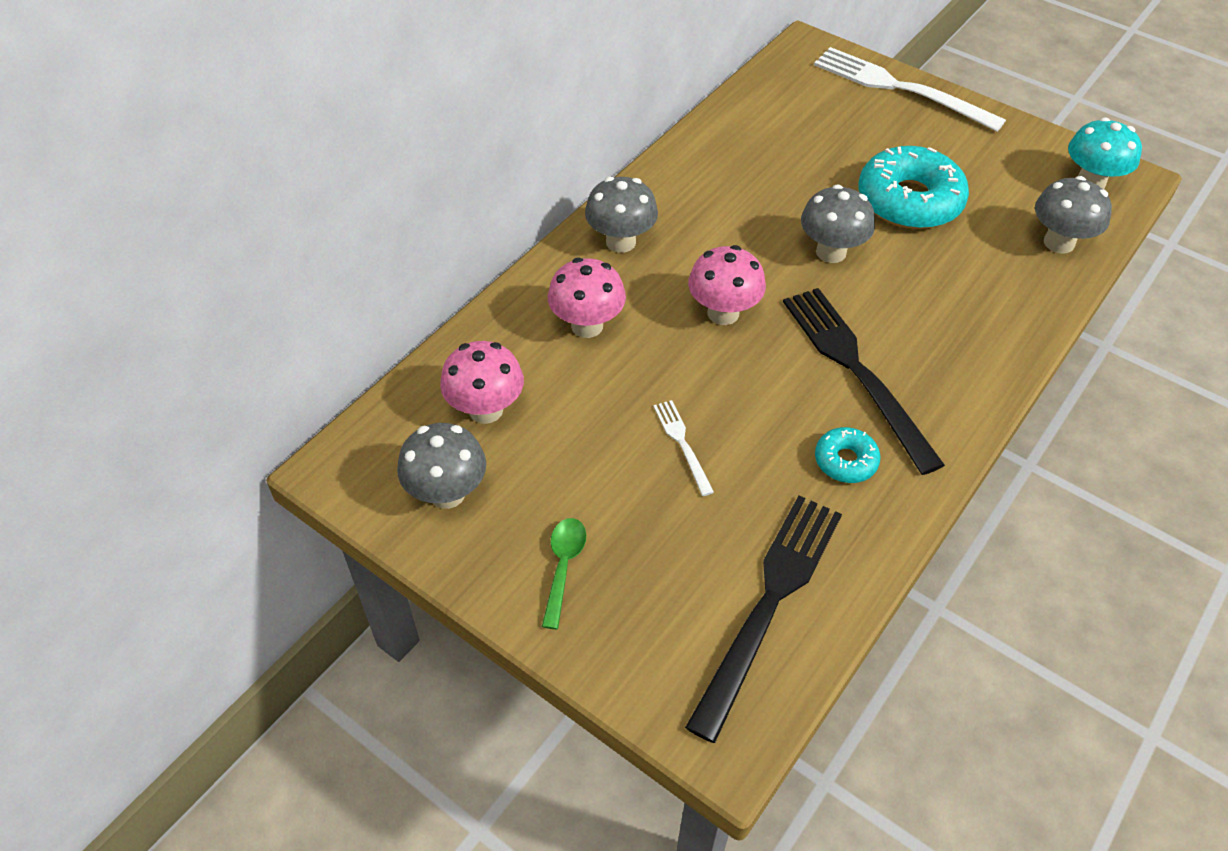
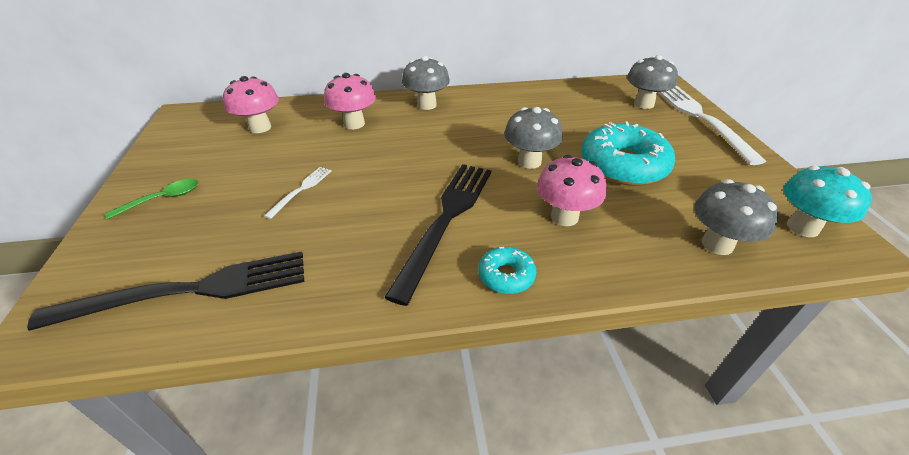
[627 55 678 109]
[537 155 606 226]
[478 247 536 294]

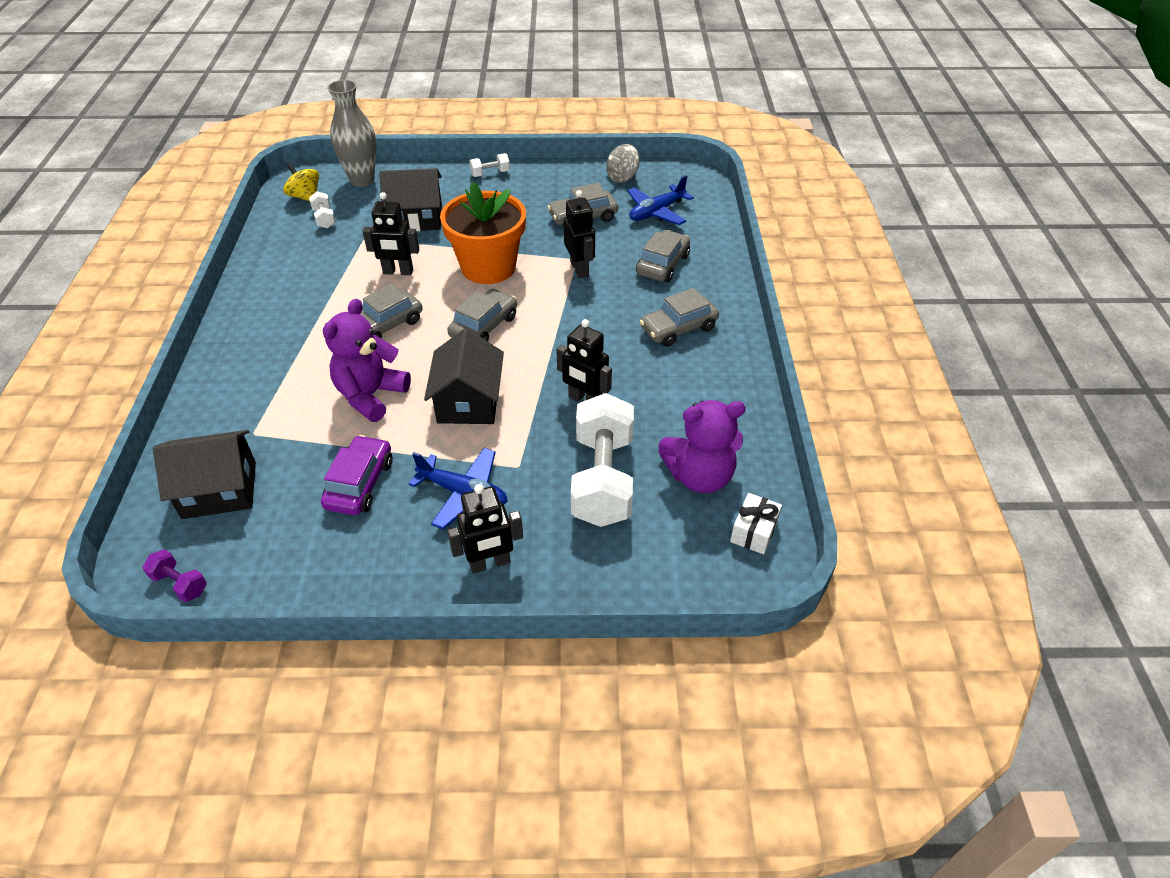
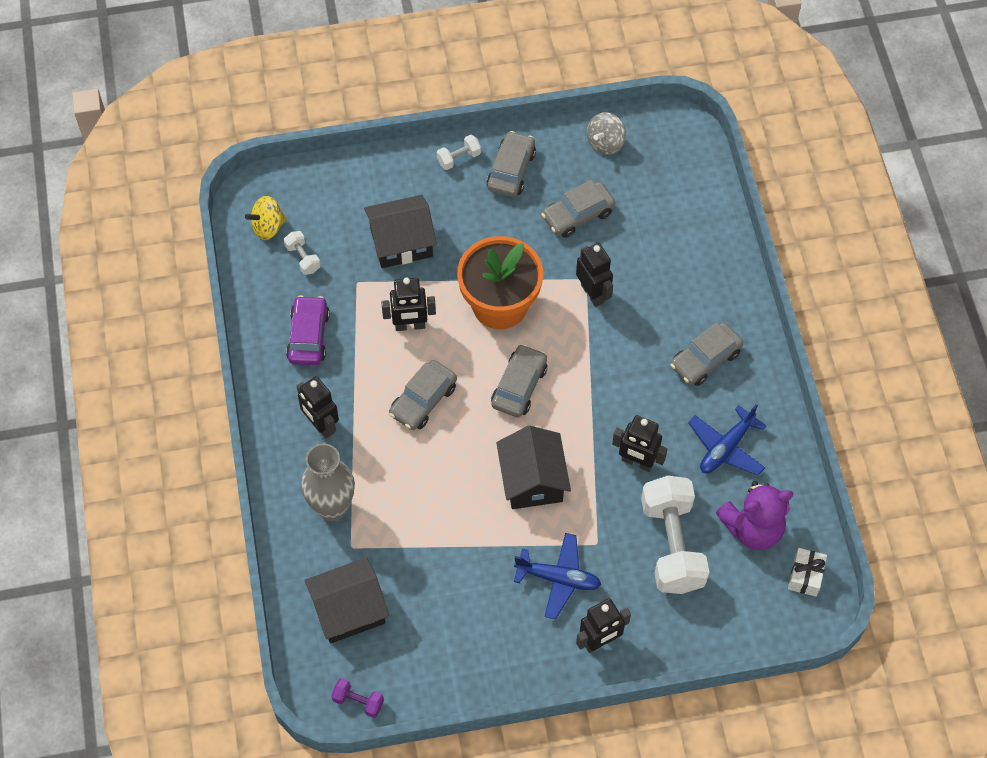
[245 196 287 240]
[286 295 330 365]
[323 299 411 422] (first image)
[301 443 355 521]
[688 404 766 476]
[486 131 536 197]
[297 376 339 438]

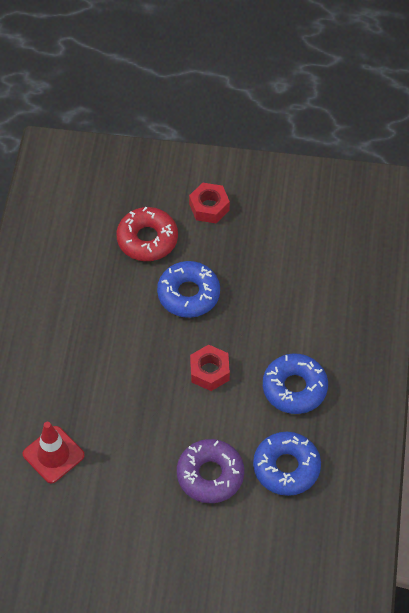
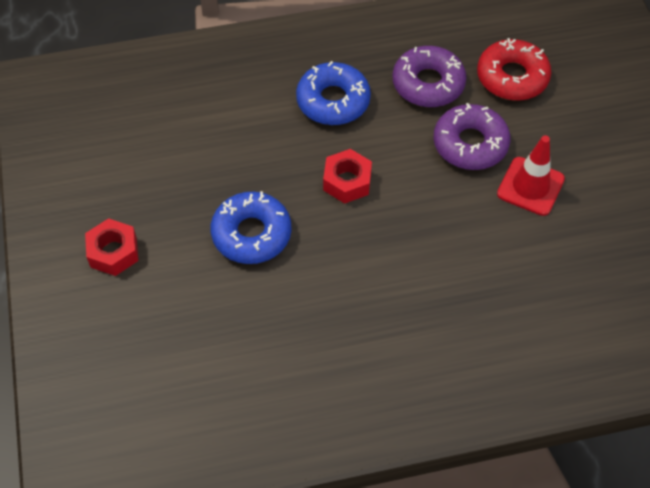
[497 135 565 216]
[477 38 551 101]
[392 46 467 107]

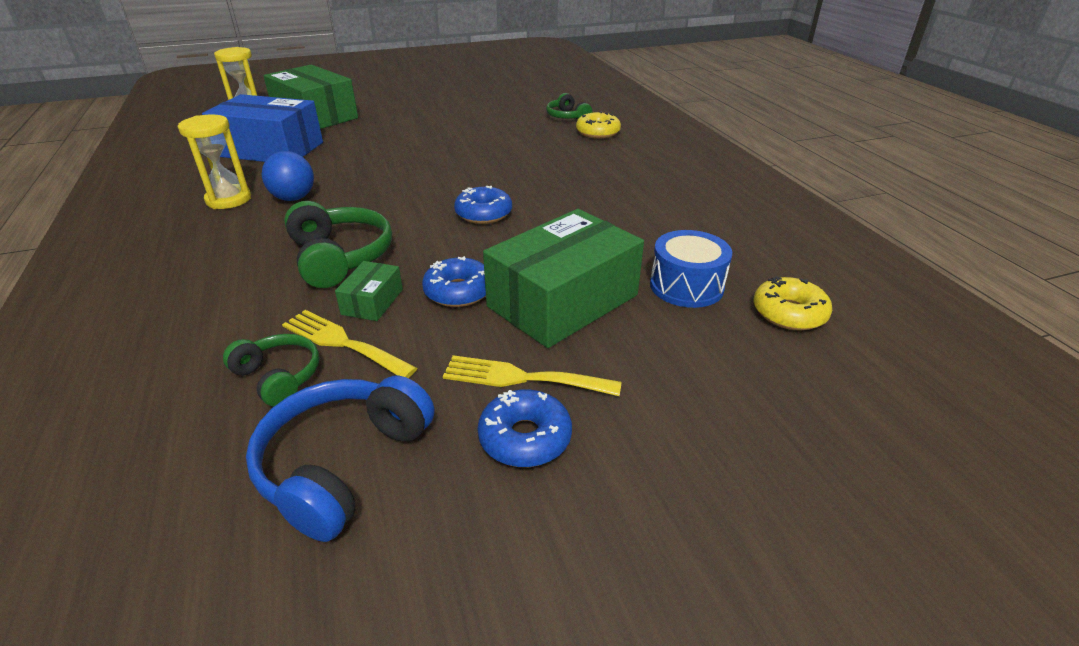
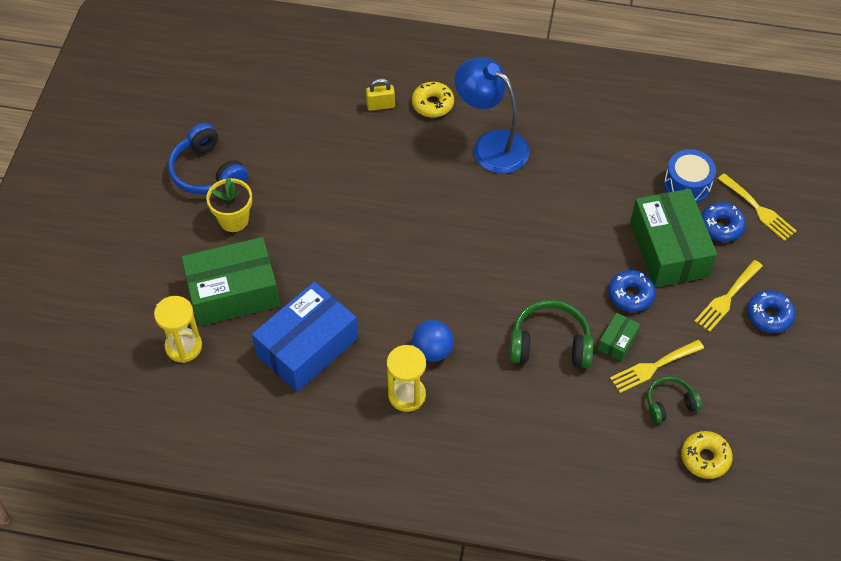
[168 123 248 195]
[598 313 640 361]
[701 202 746 242]
[366 79 395 111]
[681 431 733 479]
[206 177 252 232]
[455 57 529 174]
[718 173 796 241]

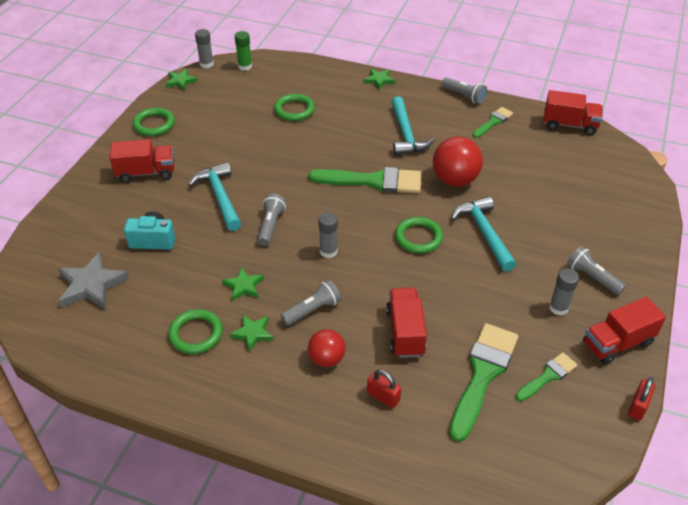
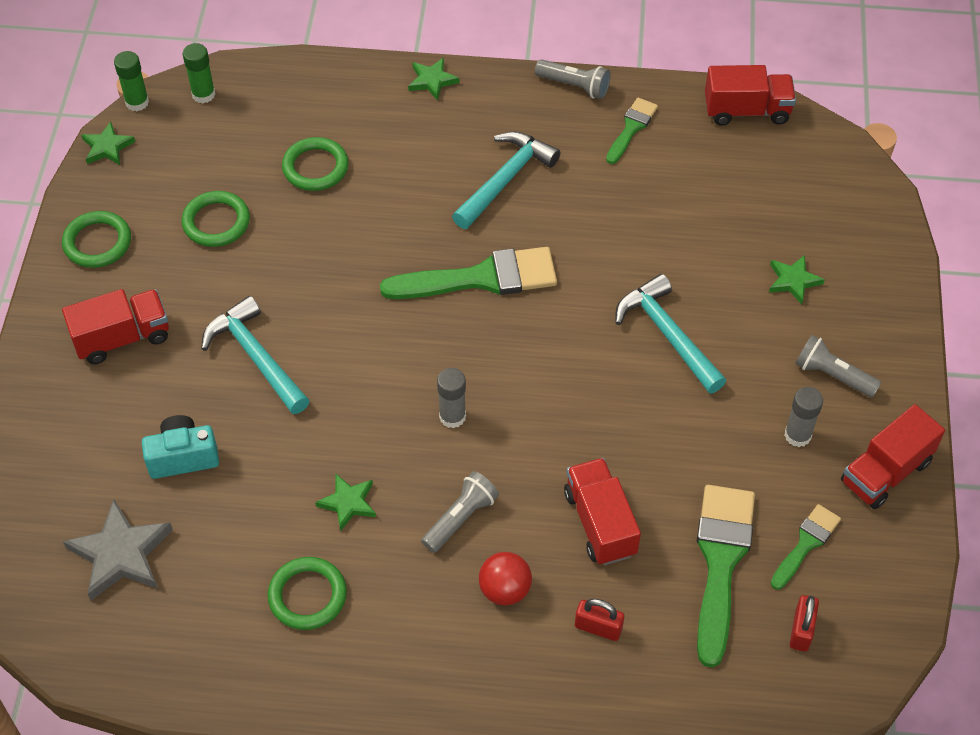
[114 51 149 111]
[769 255 825 304]
[258 193 286 246] (first image)
[452 131 561 229]
[181 191 250 247]
[433 137 483 187] (first image)
[790 595 819 652]

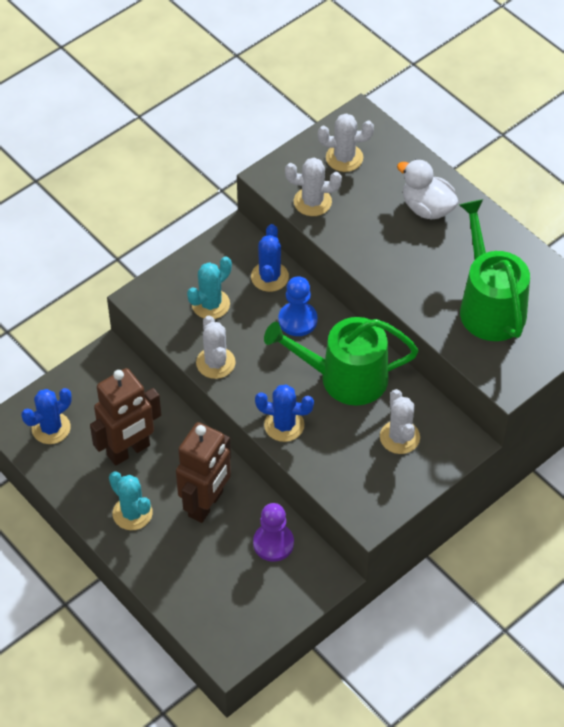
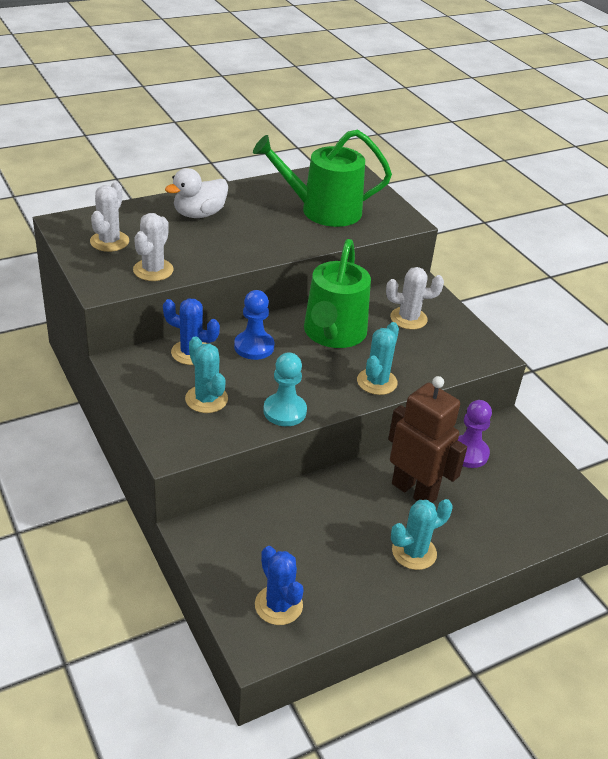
[90 368 161 466] (first image)
[263 352 307 426]
[357 322 399 395]

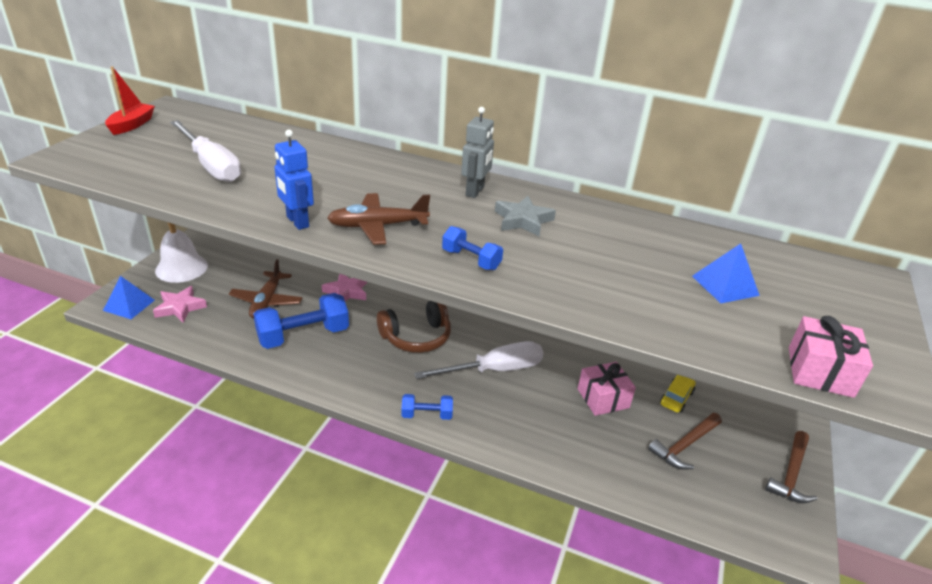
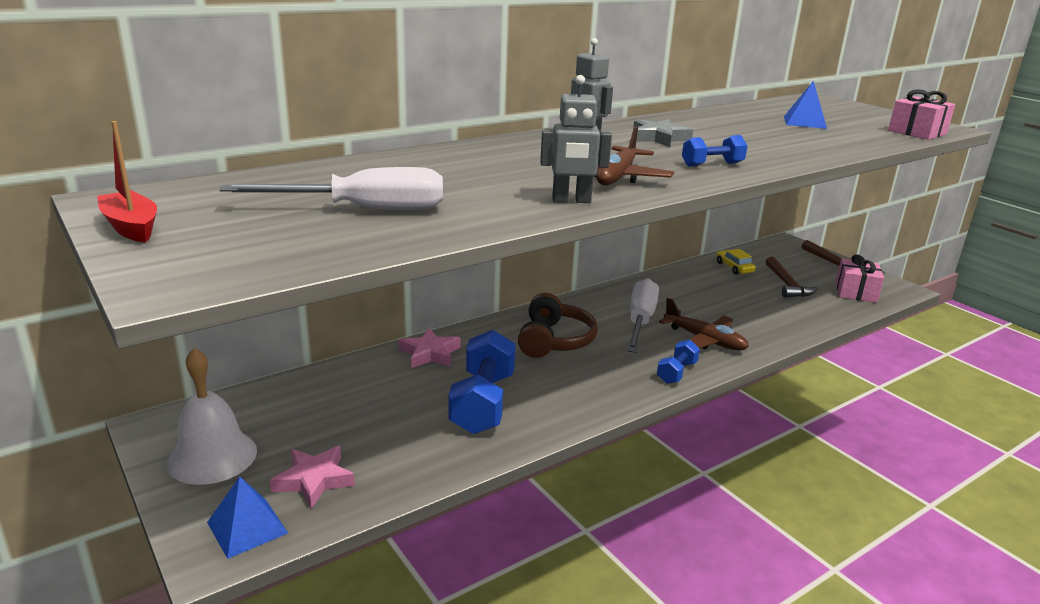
[659 298 749 351]
[540 75 612 203]
[835 254 884 303]

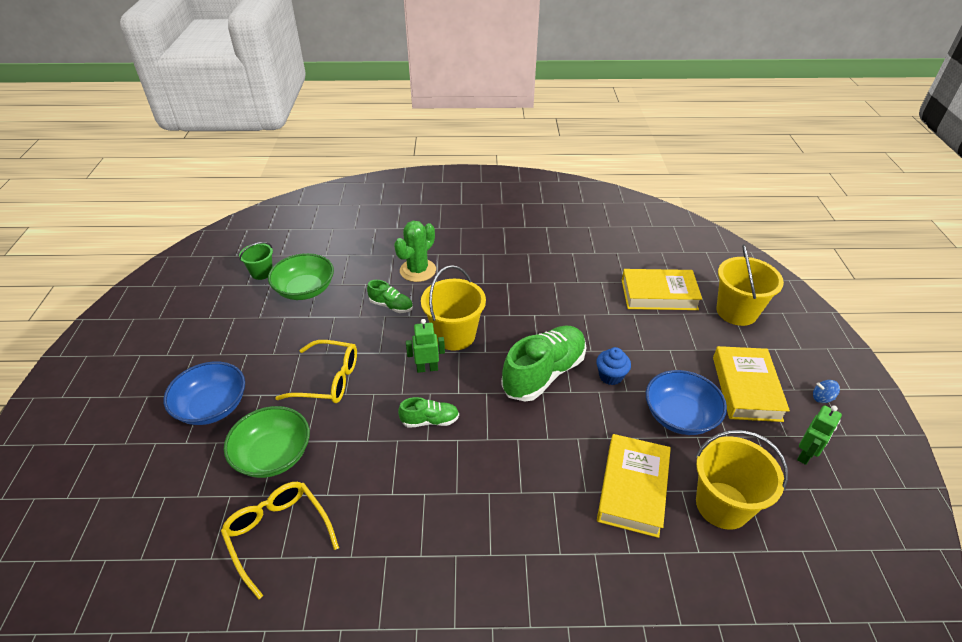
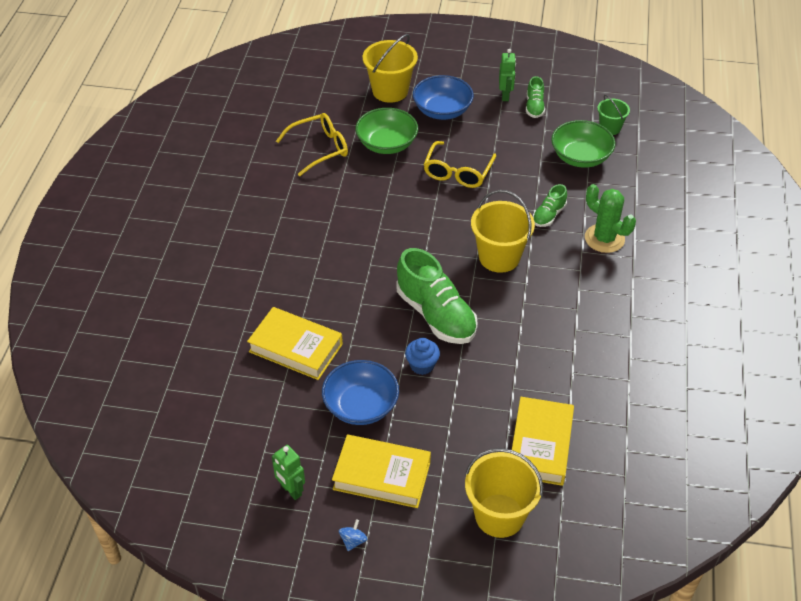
[526 76 545 118]
[499 49 516 101]
[363 34 418 103]

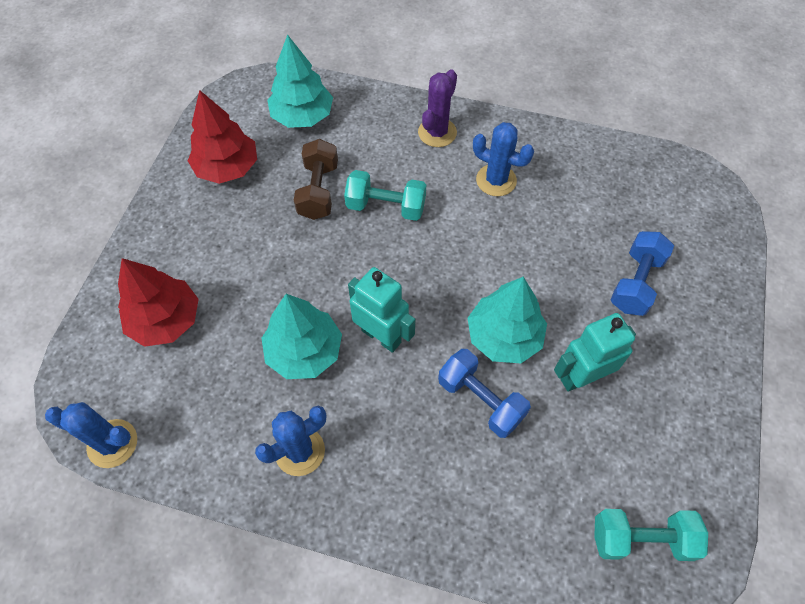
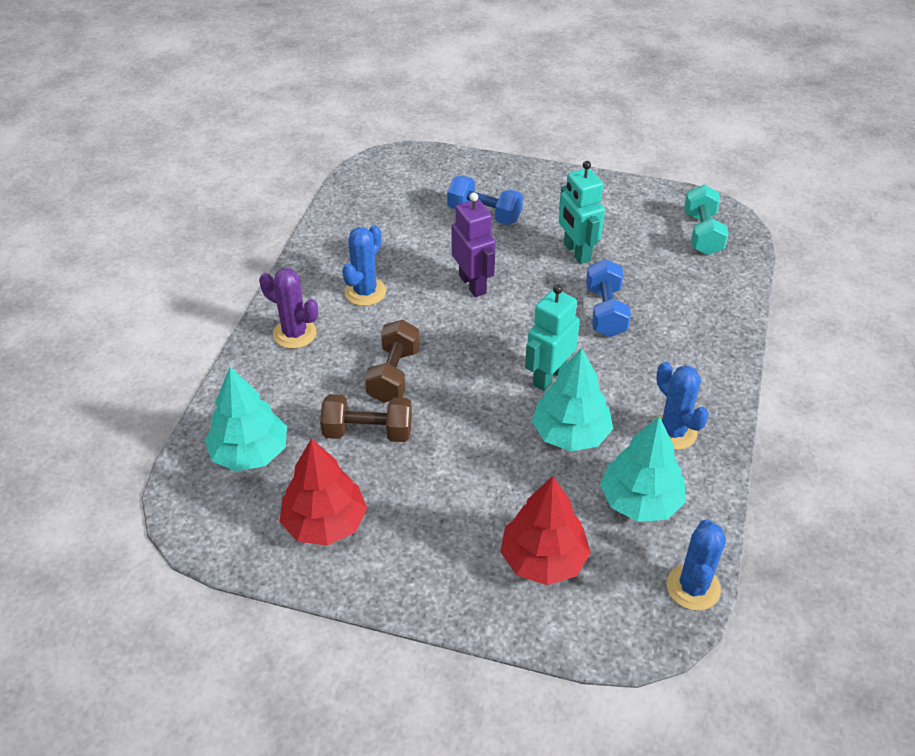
[365 320 420 403]
[586 259 631 337]
[600 416 686 522]
[451 192 496 297]

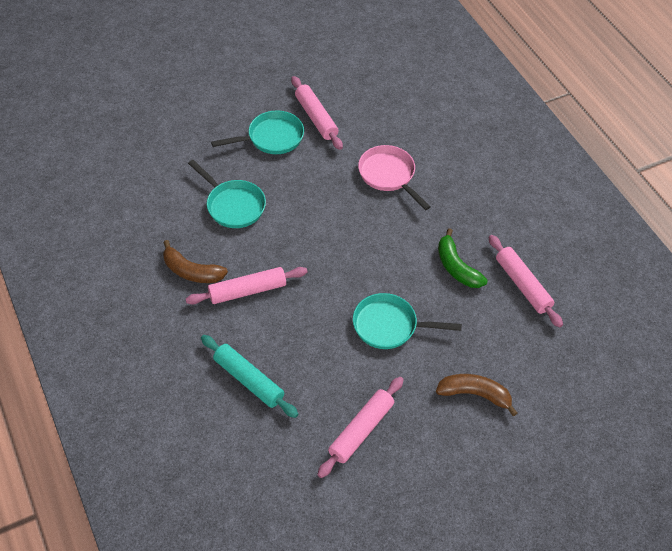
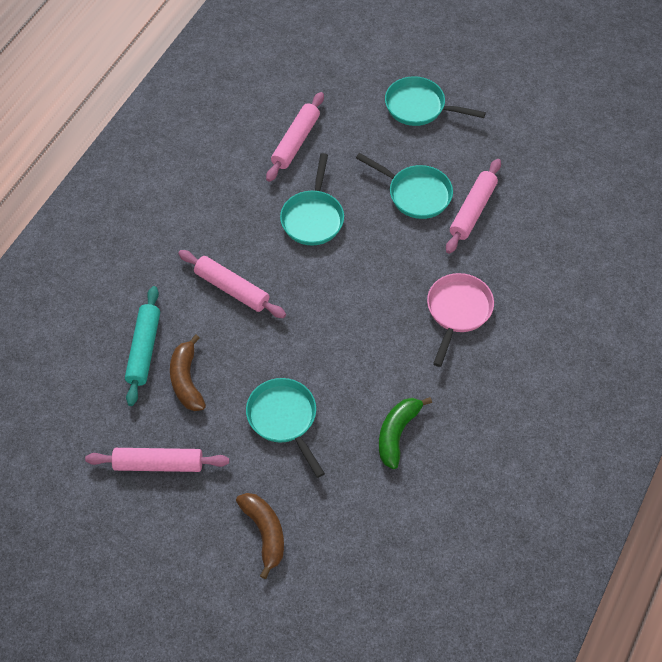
[170 334 206 411]
[266 92 324 182]
[385 76 486 126]

